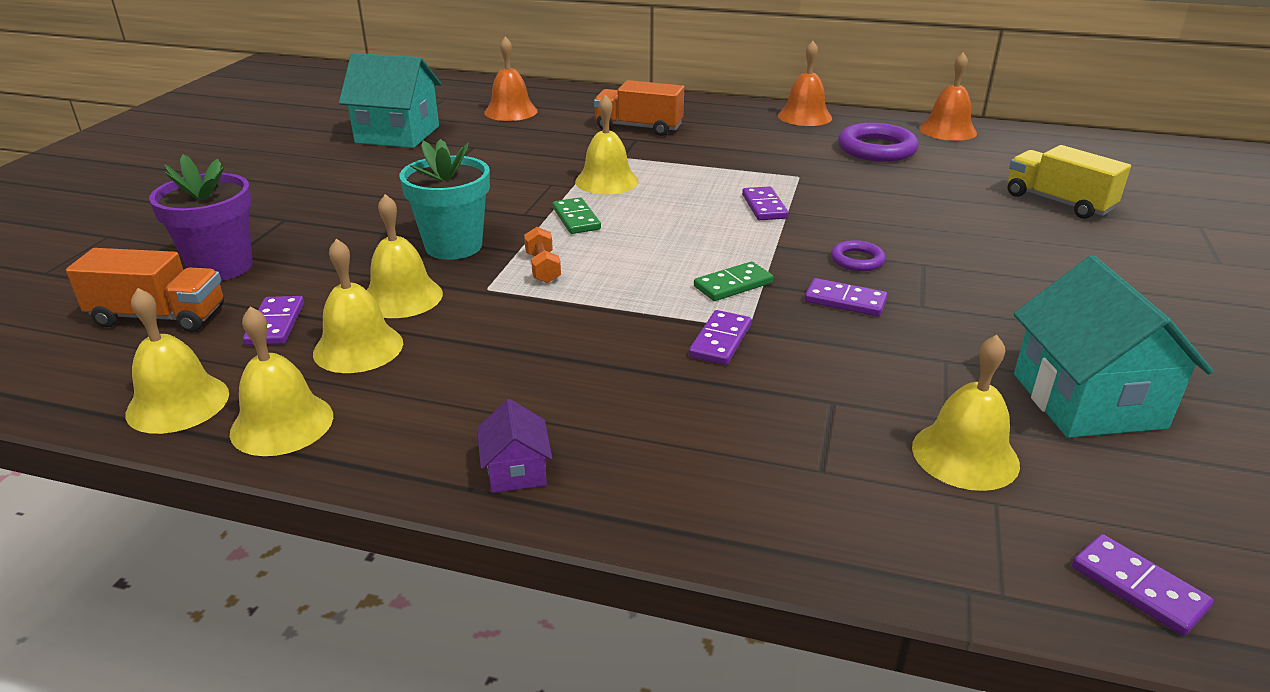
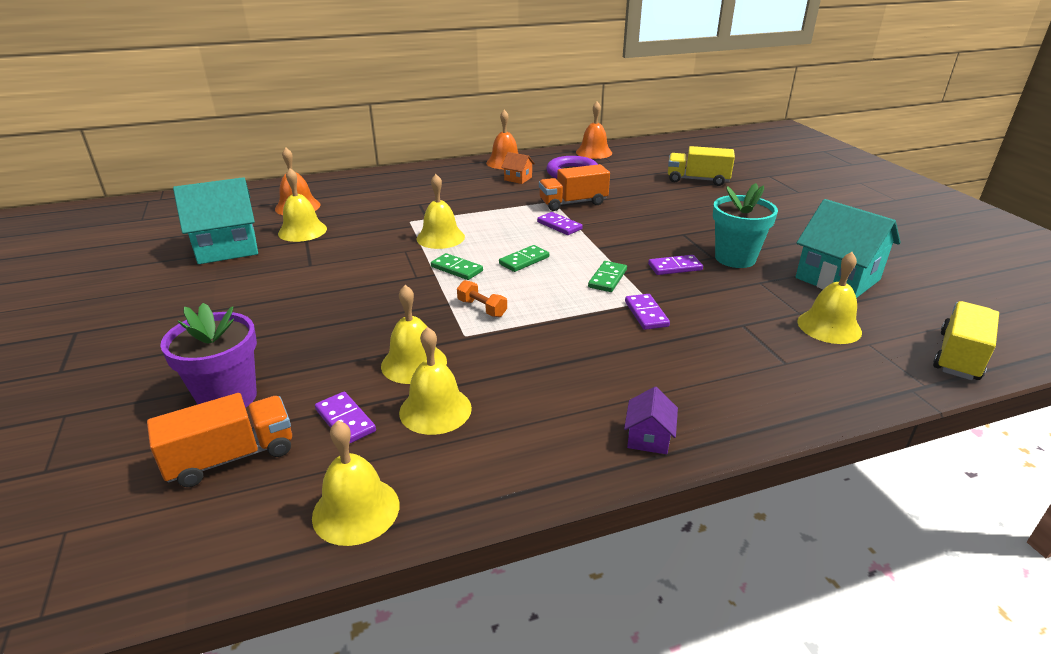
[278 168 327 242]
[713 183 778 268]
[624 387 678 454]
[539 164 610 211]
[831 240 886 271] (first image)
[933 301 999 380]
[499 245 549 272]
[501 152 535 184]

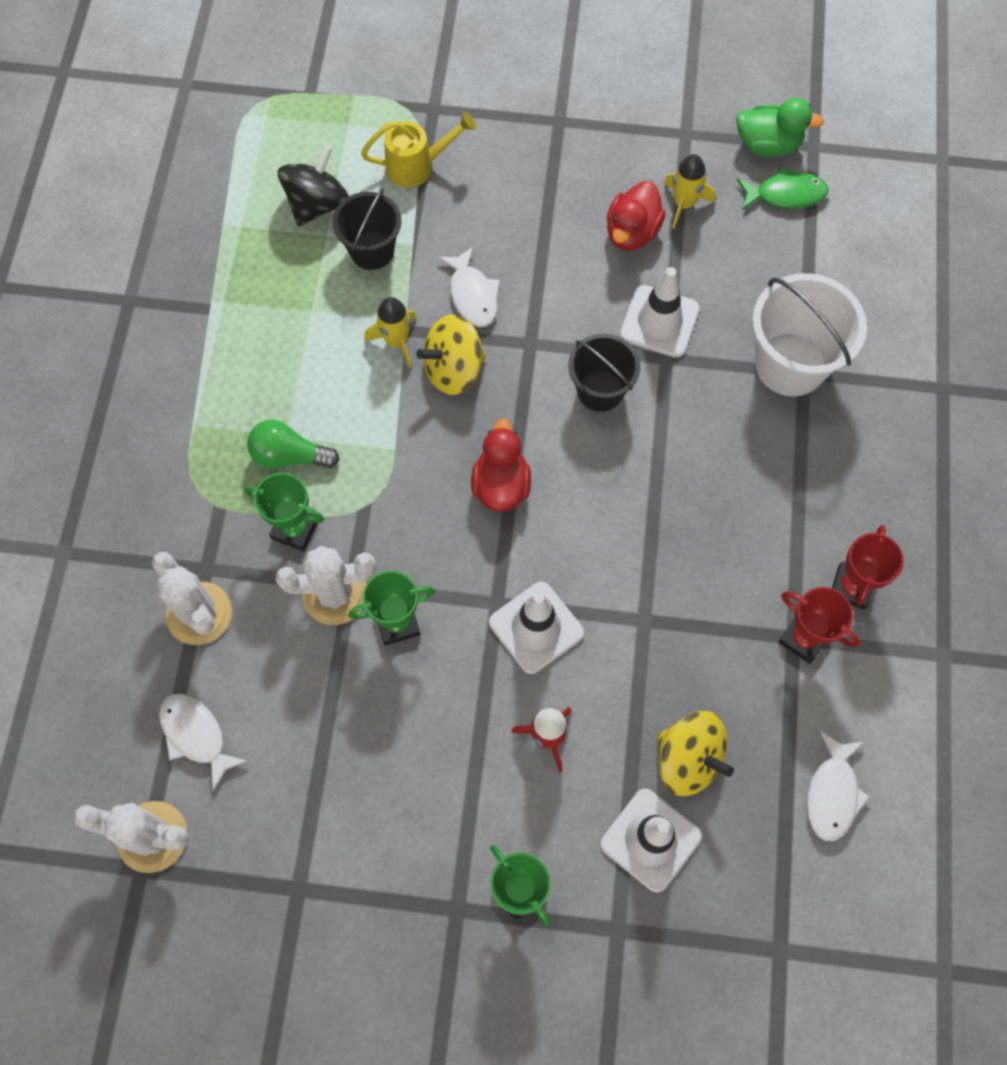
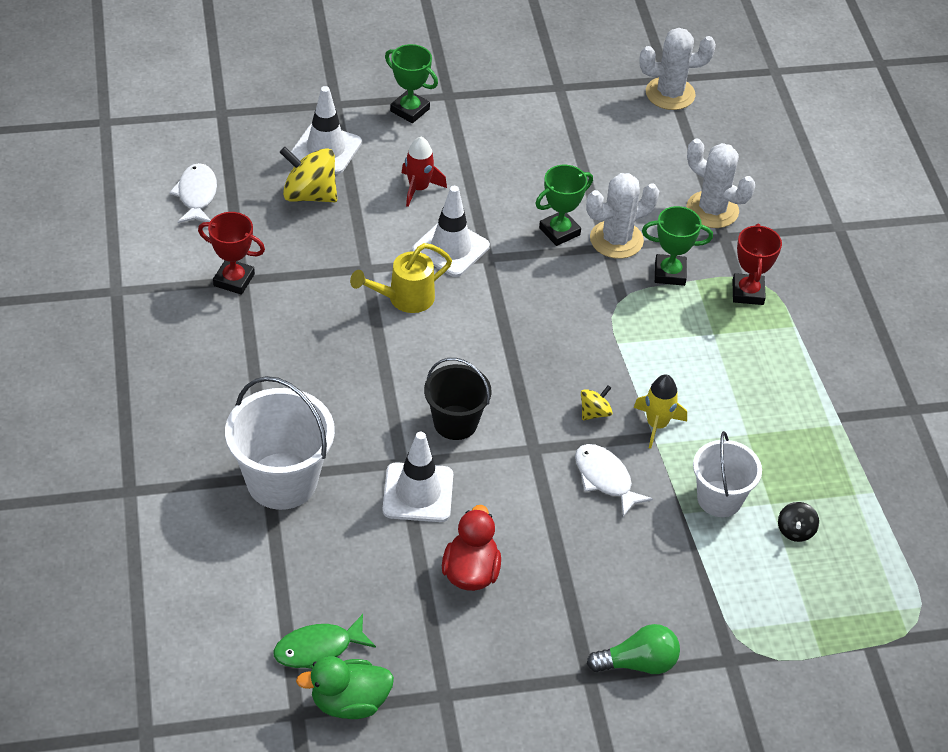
[159 694 248 791] (first image)
[587 624 680 674]
[778 502 819 542]
[693 431 762 517]
[350 243 452 313]
[581 385 613 420]
[471 419 531 512] (first image)
[664 154 715 229] (first image)
[732 224 782 305]

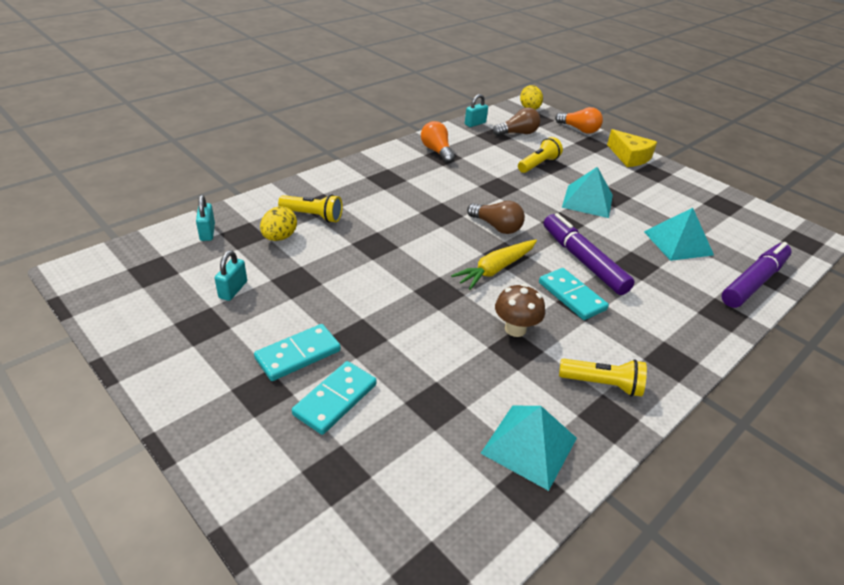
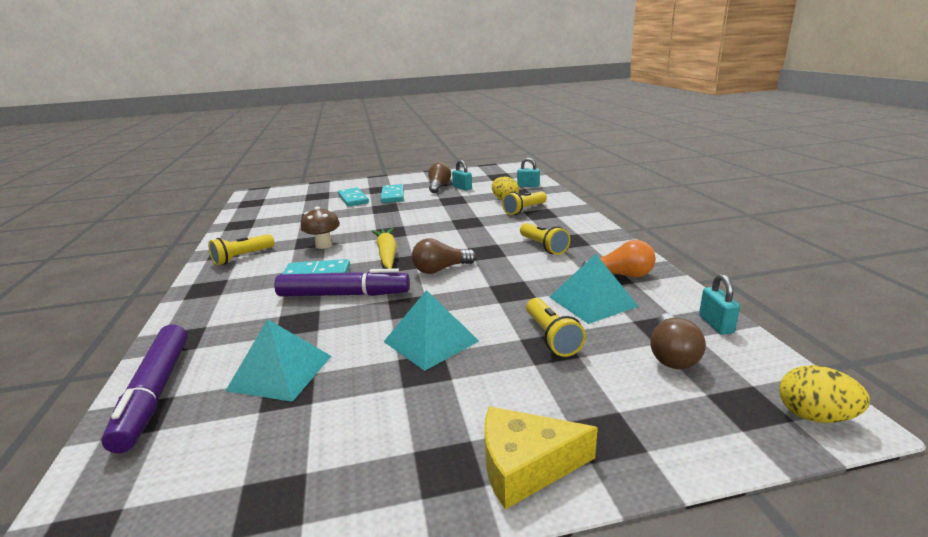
[550 254 639 324]
[555 107 603 133] (first image)
[428 162 451 193]
[520 223 570 255]

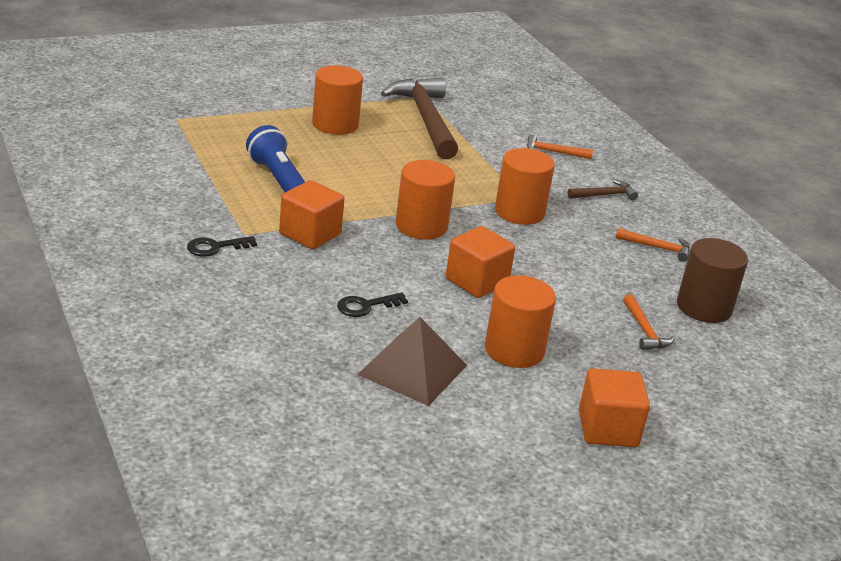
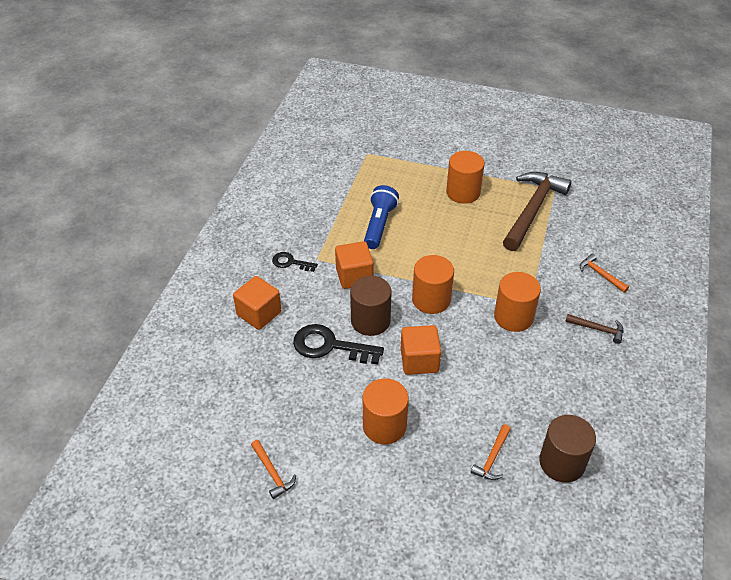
[293 324 384 365]
[357 317 467 406] (first image)
[233 276 281 330]
[251 440 296 499]
[350 276 392 336]

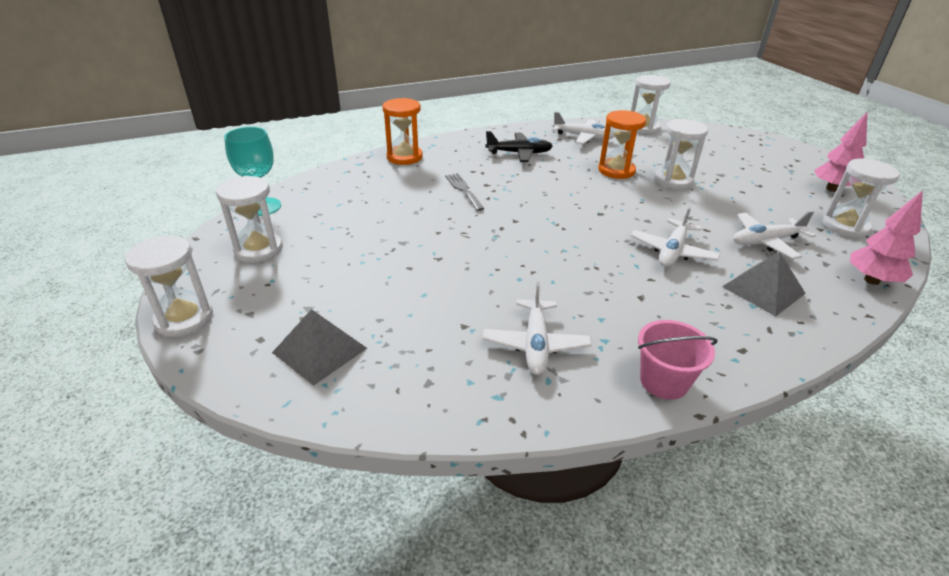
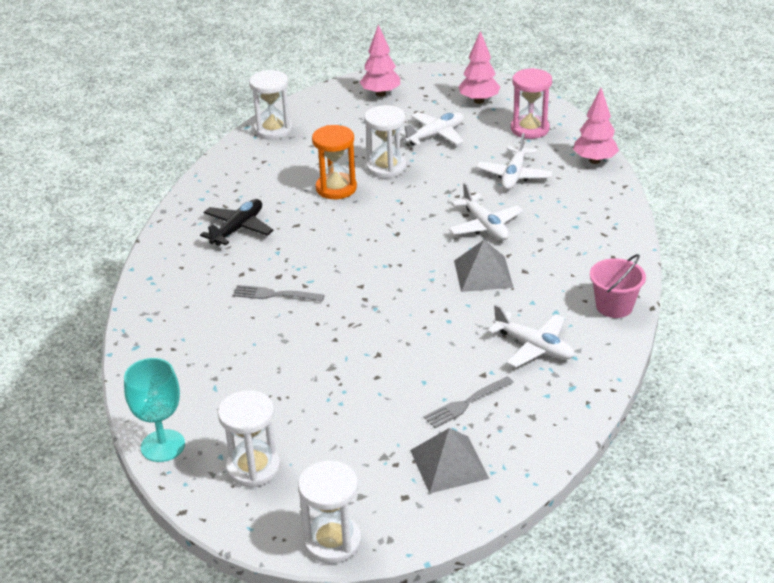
[382 98 423 165] (first image)
[400 112 464 146]
[454 240 513 292]
[511 68 552 139]
[360 24 400 97]
[424 376 514 428]

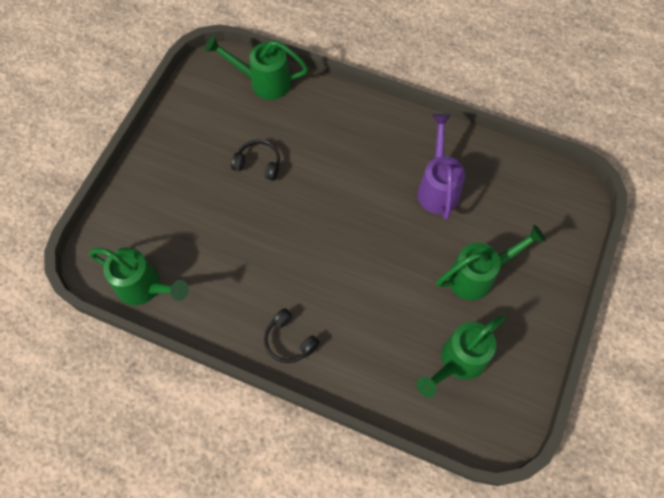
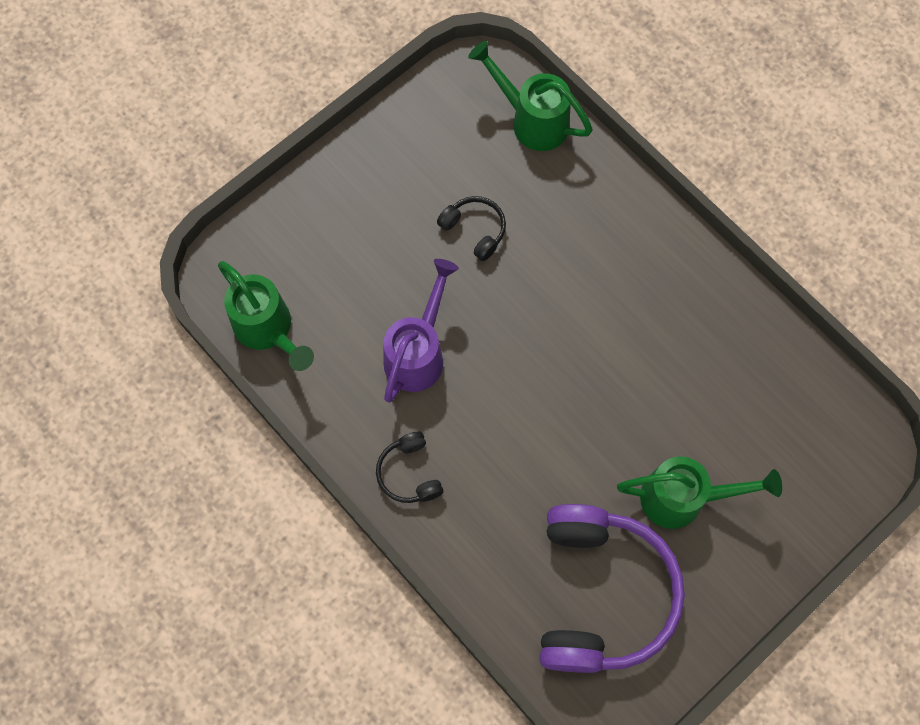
[383 259 459 403]
[540 504 685 673]

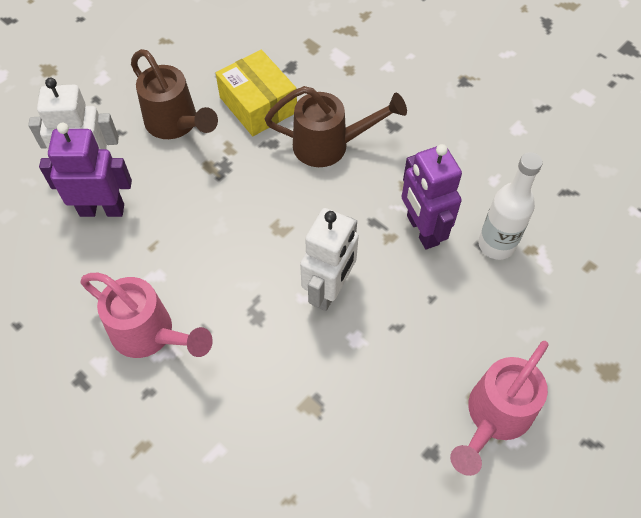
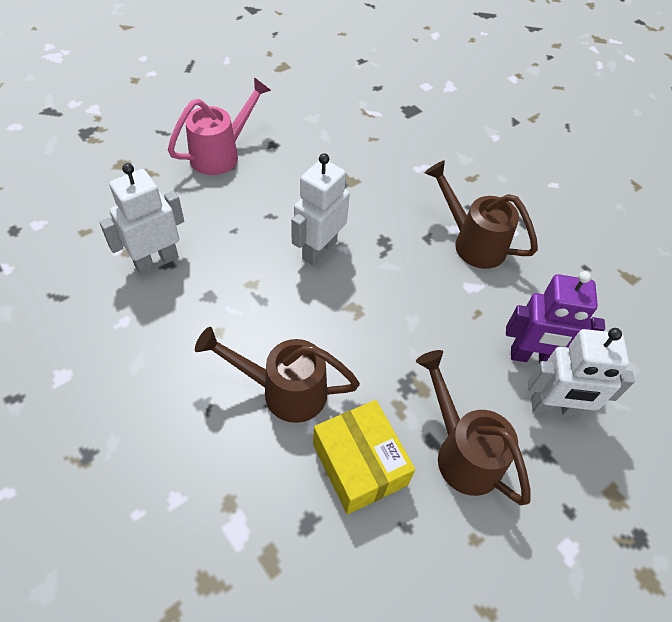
[425 160 538 269]
[401 144 462 249] (first image)
[99 163 184 275]

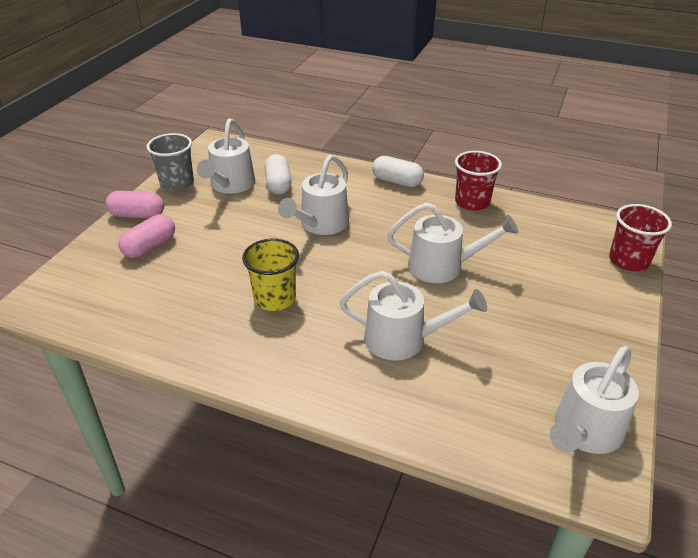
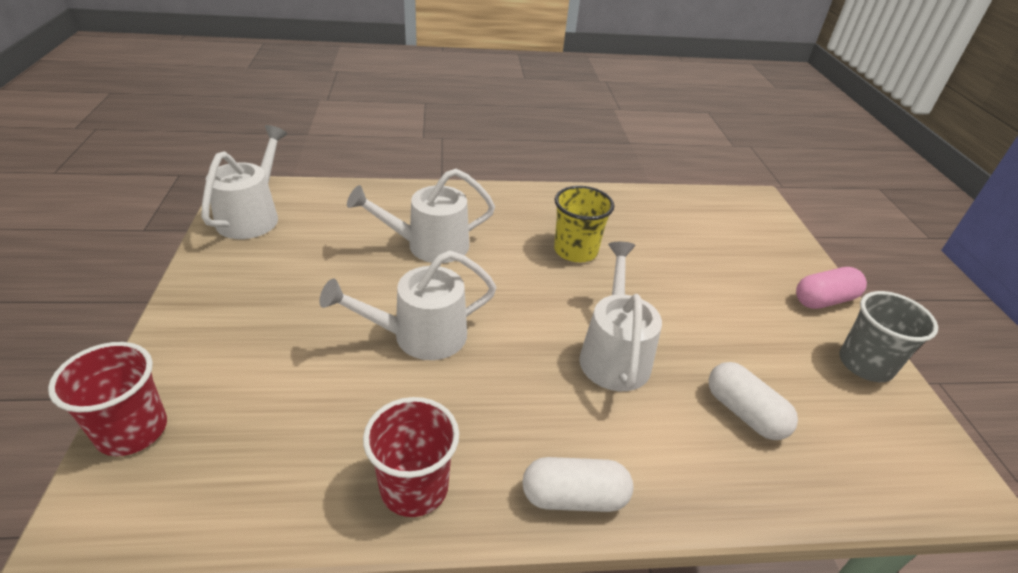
[118 214 175 258] (first image)
[197 119 255 194] (first image)

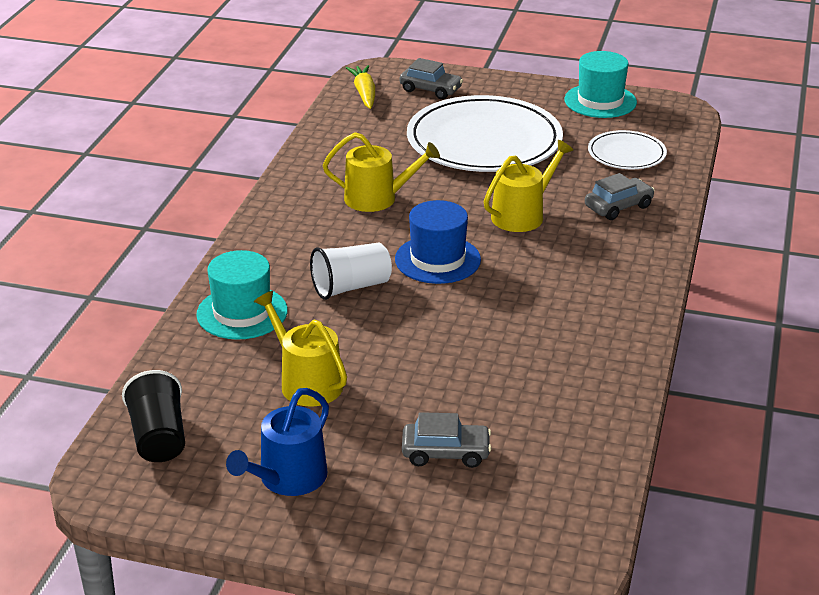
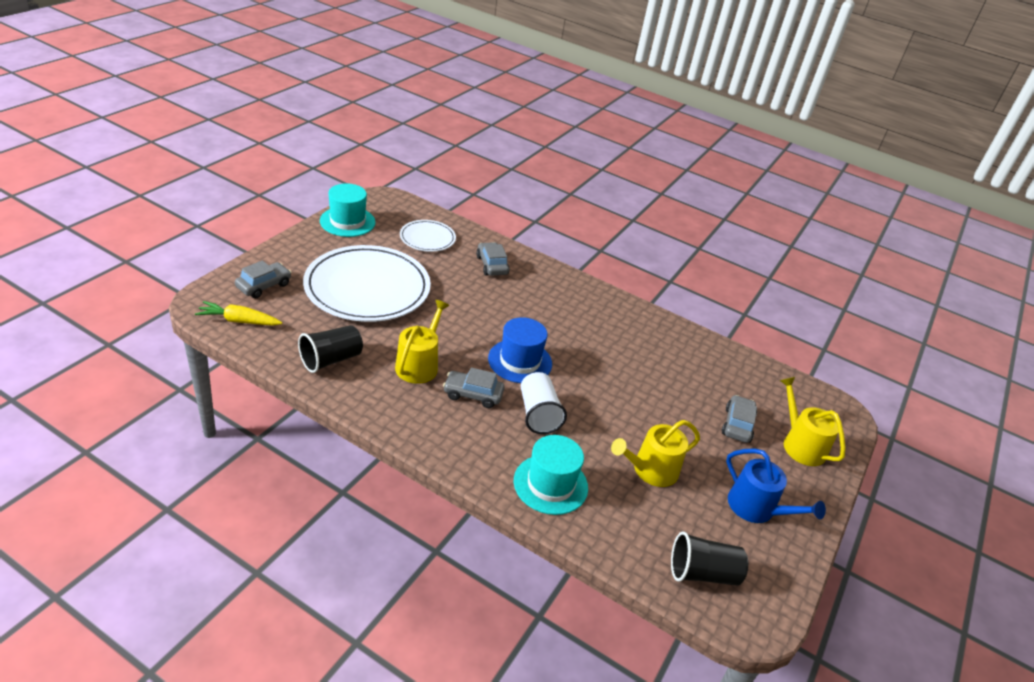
[780 377 846 466]
[298 325 363 373]
[443 368 505 408]

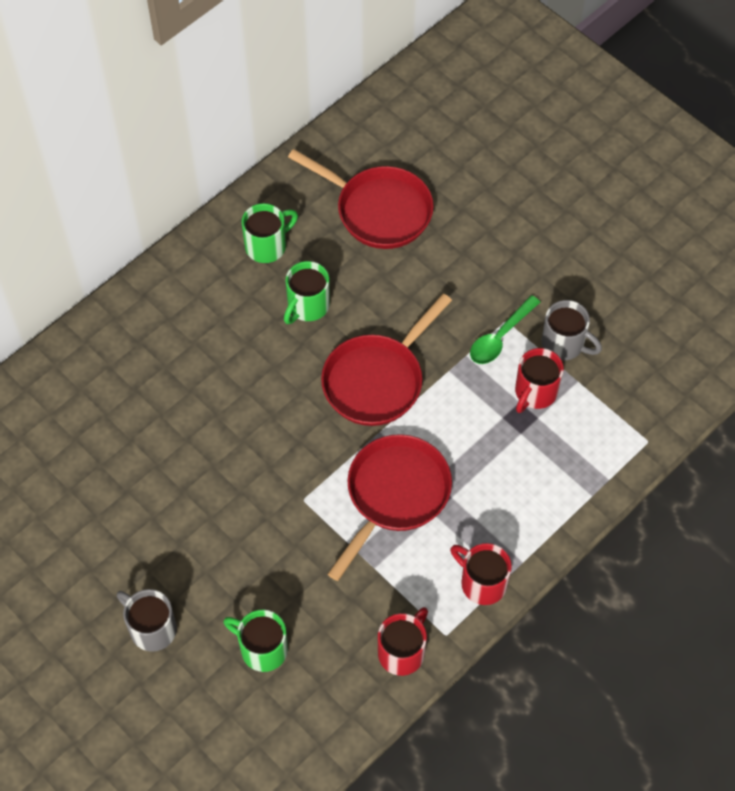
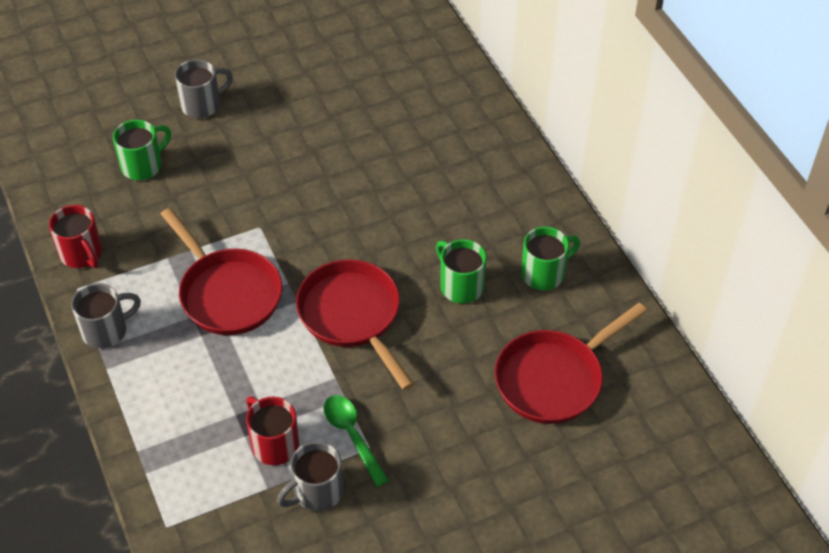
[521 227 580 290]
[71 283 141 349]

